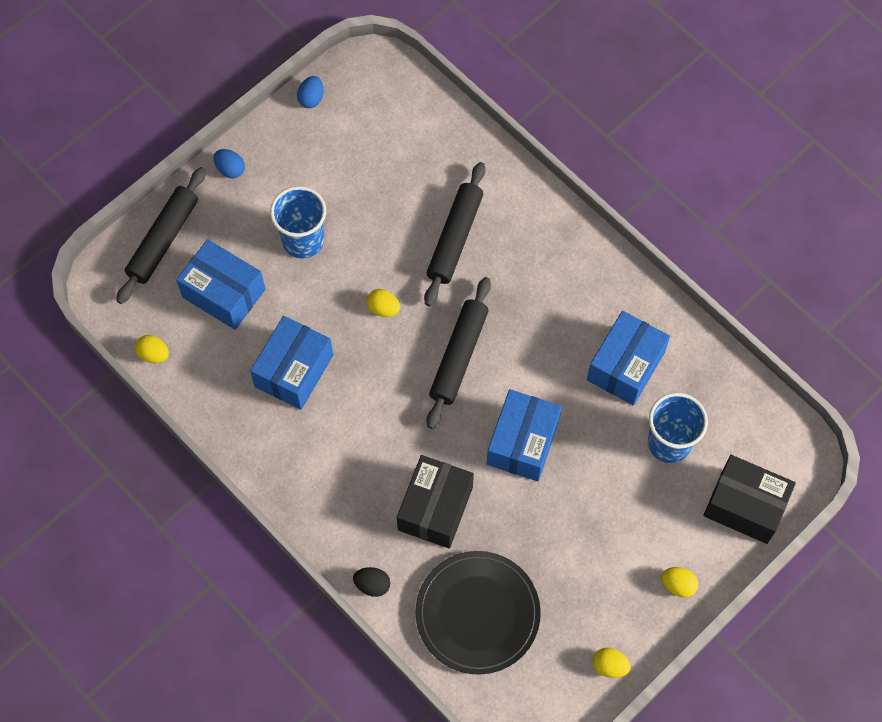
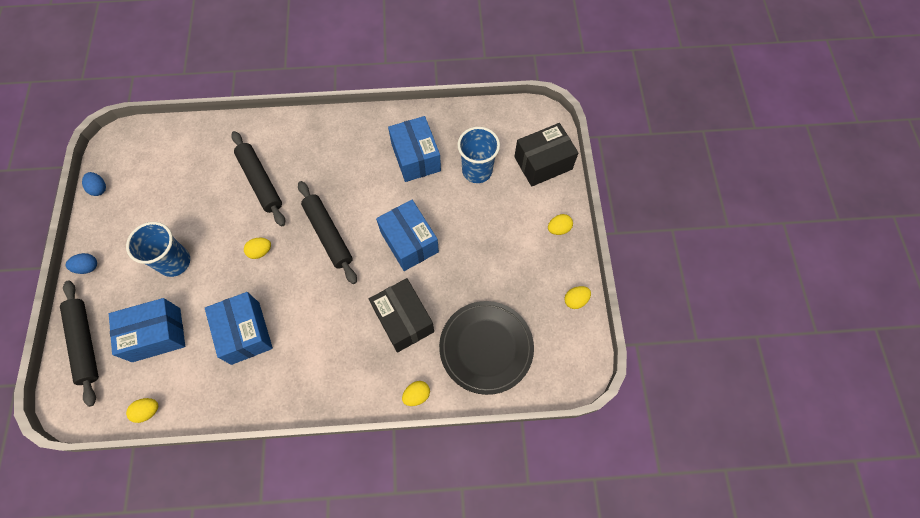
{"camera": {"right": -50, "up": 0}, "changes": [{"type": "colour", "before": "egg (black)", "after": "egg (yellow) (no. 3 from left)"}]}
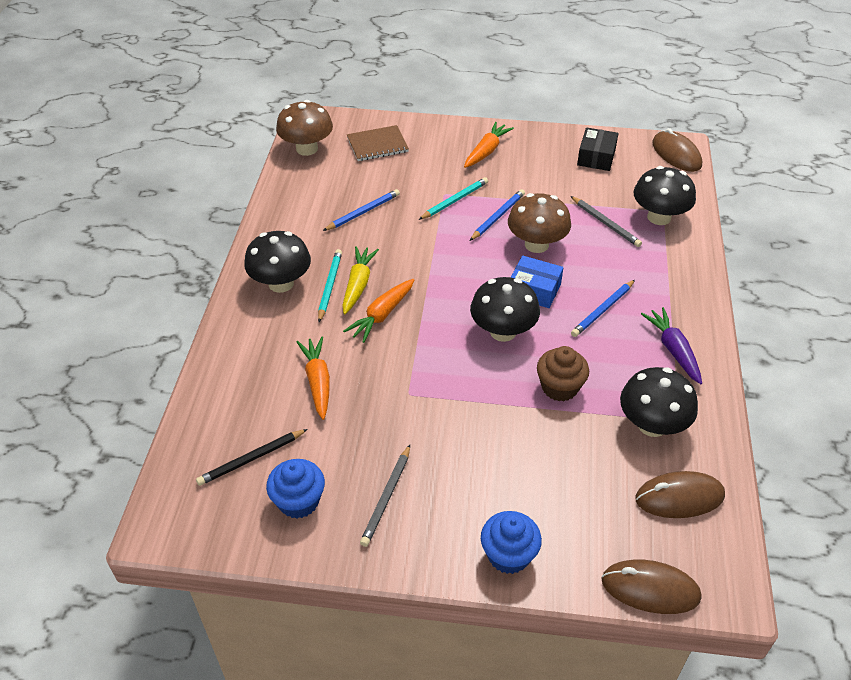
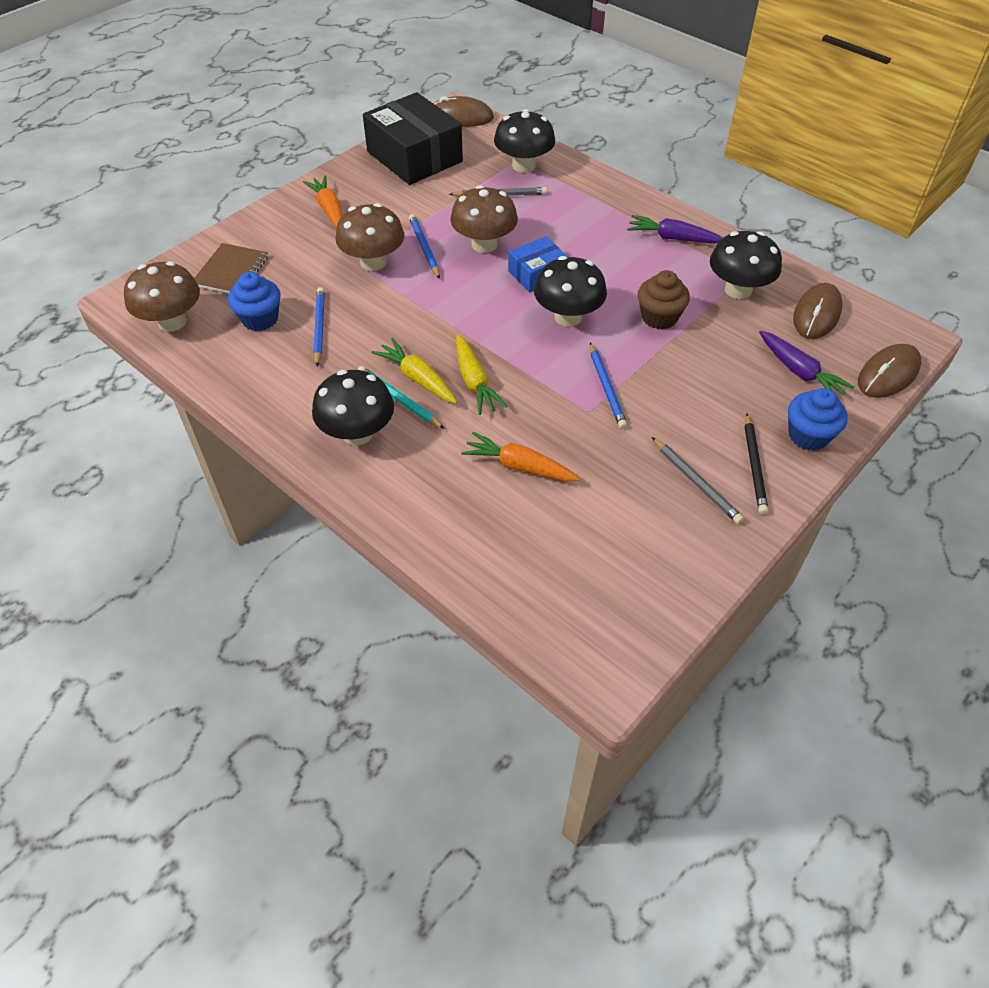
{"camera": {"right": -55, "up": 5}, "changes": [{"type": "appeared", "after": "carrot (purple) (no. 2 from left)"}, {"type": "relocated", "before": "pencil (black)"}, {"type": "relocated", "before": "cupcake (blue) (no. 1 from left)"}, {"type": "relocated", "before": "pencil (blue) (no. 3 from left)"}, {"type": "exchanged", "before": "pencil (turquoise) (no. 2 from left)", "after": "mushroom (brown) (no. 2 from left)"}, {"type": "colour", "before": "carrot (orange) (no. 2 from left)", "after": "carrot (yellow) (no. 2 from left)"}, {"type": "size", "before": "box (black)", "scale": 1.89}]}
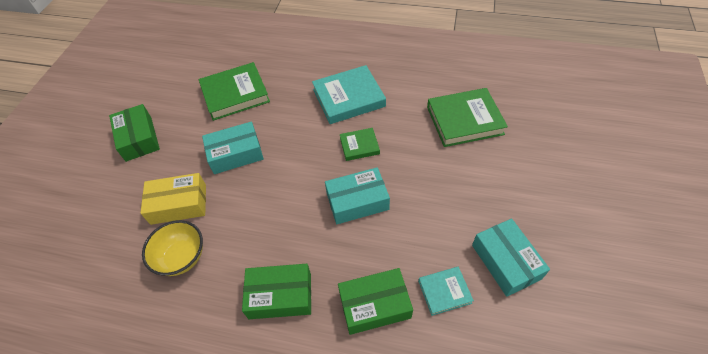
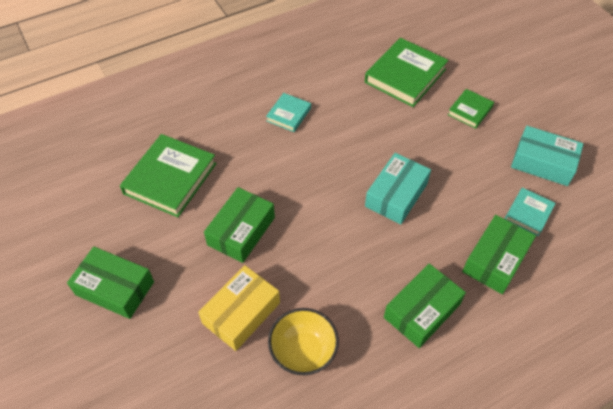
{"camera": {"right": -45, "up": 0}, "changes": [{"type": "relocated", "before": "book (green) (no. 2 from left in the first image)", "after": "book (green) (no. 3 from left)"}, {"type": "colour", "before": "box (turquoise) (no. 1 from left)", "after": "box (green) (no. 2 from left)"}, {"type": "size", "before": "book (turquoise) (no. 1 from left)", "scale": 0.54}]}
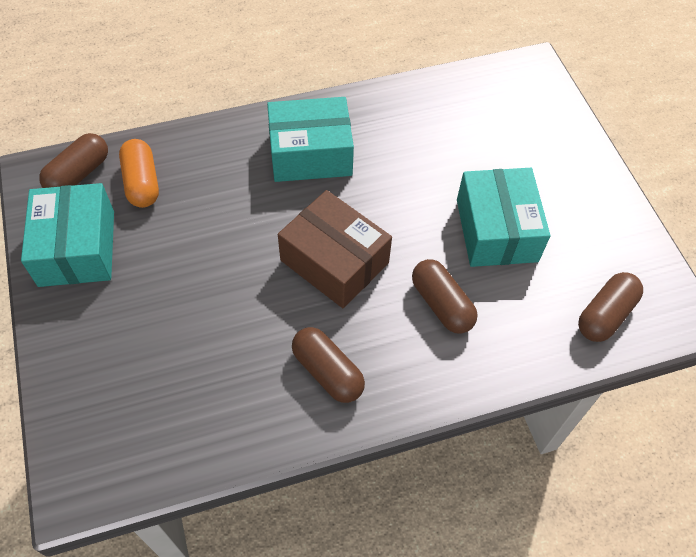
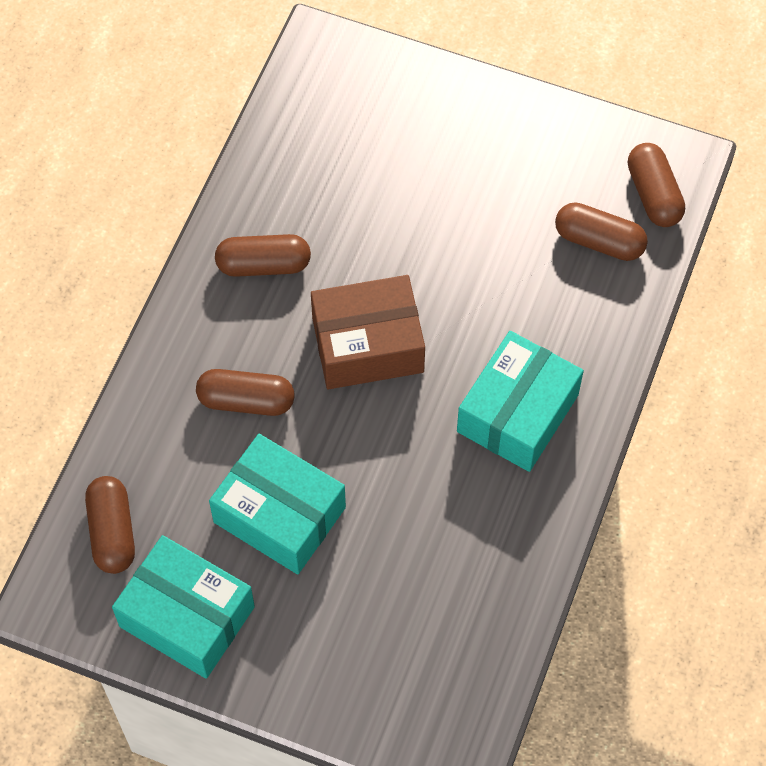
{"camera": {"right": 130, "up": 5}, "changes": [{"type": "relocated", "before": "box (turquoise) (no. 1 from left)"}, {"type": "colour", "before": "capsule (orange)", "after": "capsule (brown) (no. 4 from left)"}]}
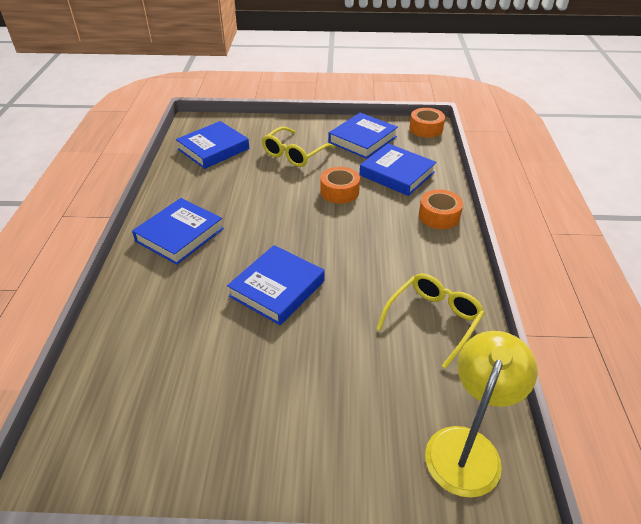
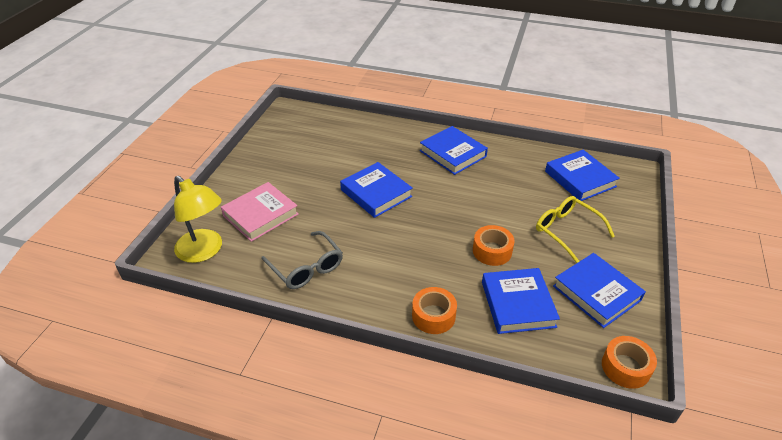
{"camera": {"right": 105, "up": 0}, "changes": [{"type": "appeared", "after": "book (pink)"}, {"type": "colour", "before": "glasses (yellow) (no. 2 from left)", "after": "glasses (grey)"}, {"type": "spun", "before": "book (blue) (no. 5 from left in the first image)", "turn": -60}]}
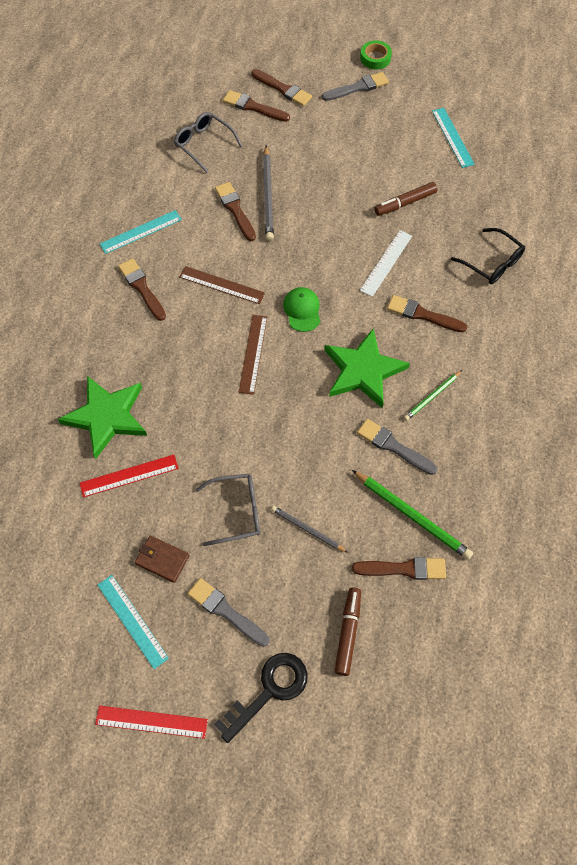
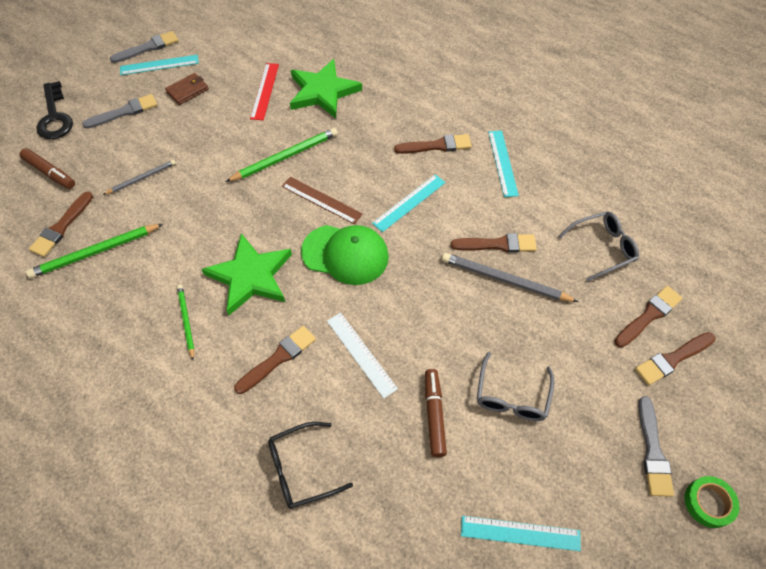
{"camera": {"right": 115, "up": -5}, "changes": [{"type": "missing", "before": "ruler (red) (no. 2 from left)"}, {"type": "appeared", "after": "pencil (green) (no. 3 from left)"}, {"type": "relocated", "before": "glasses (grey) (no. 2 from left in the first image)", "after": "glasses (grey) (no. 1 from left)"}, {"type": "relocated", "before": "brush (grey) (no. 3 from left in the first image)", "after": "brush (grey) (no. 2 from left)"}, {"type": "colour", "before": "ruler (brown) (no. 1 from left)", "after": "ruler (turquoise) (no. 2 from left)"}, {"type": "size", "before": "cap (green)", "scale": 1.68}]}
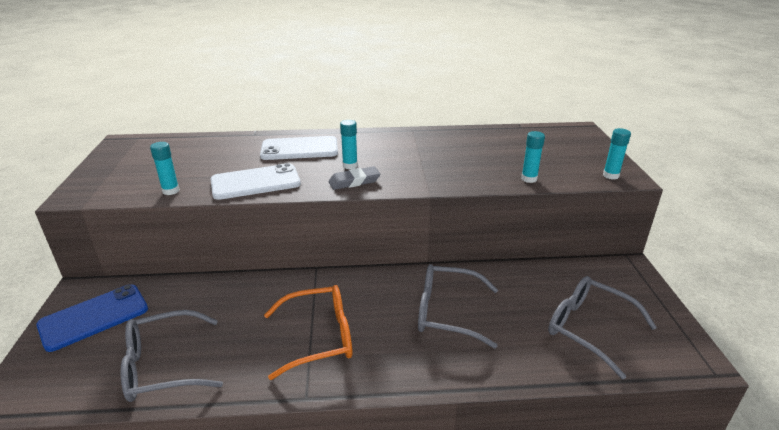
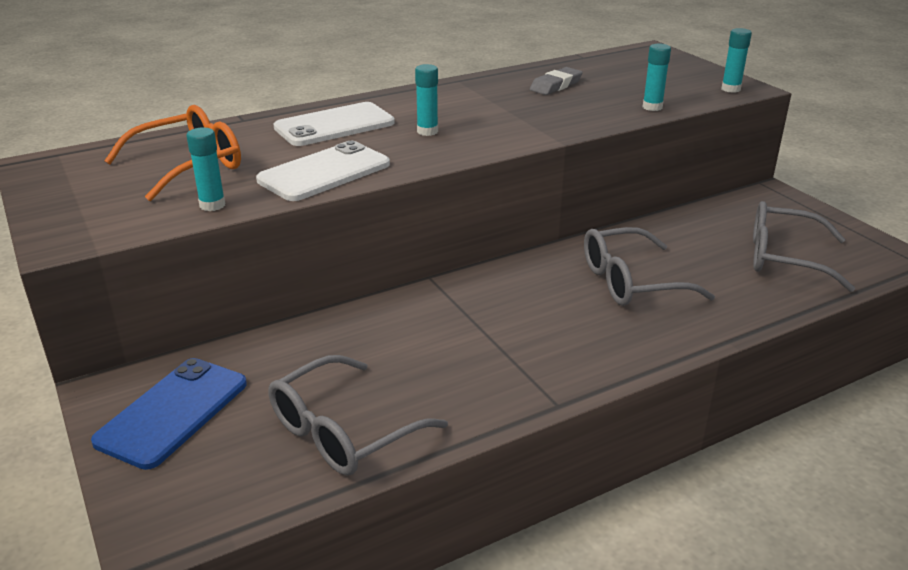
{"camera": {"right": -25, "up": 0}, "changes": [{"type": "relocated", "before": "glasses (orange)"}, {"type": "relocated", "before": "eraser (grey)"}]}
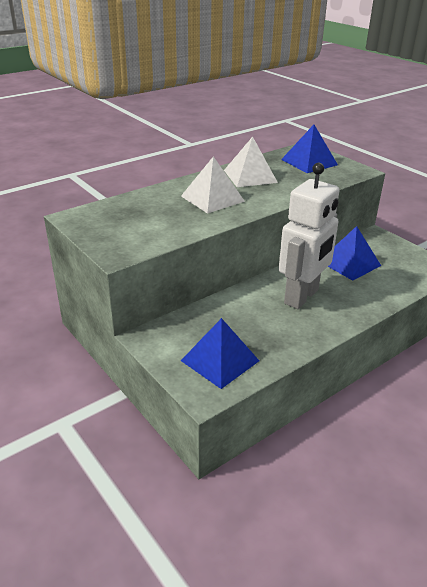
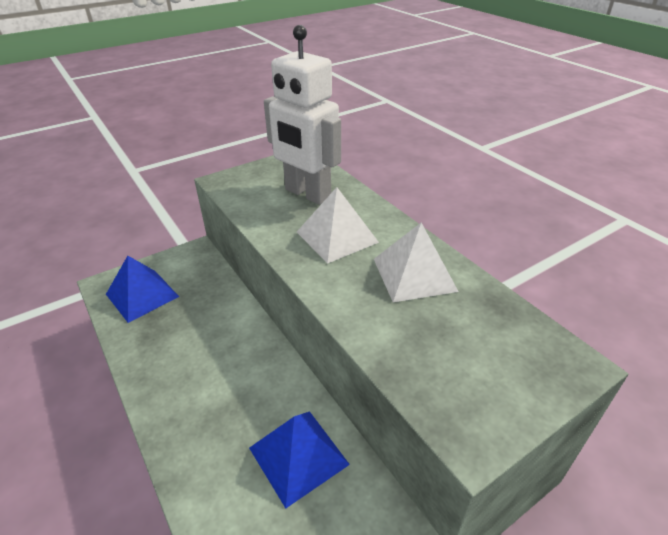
{"camera": {"right": 95, "up": 5}, "changes": [{"type": "missing", "before": "pyramid (blue) (no. 2 from left)"}, {"type": "relocated", "before": "robot (white)"}]}
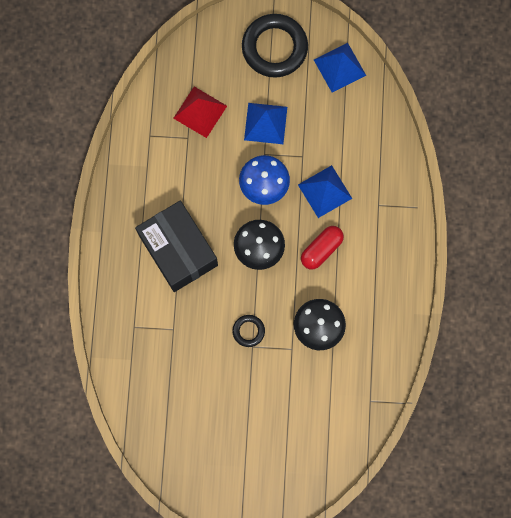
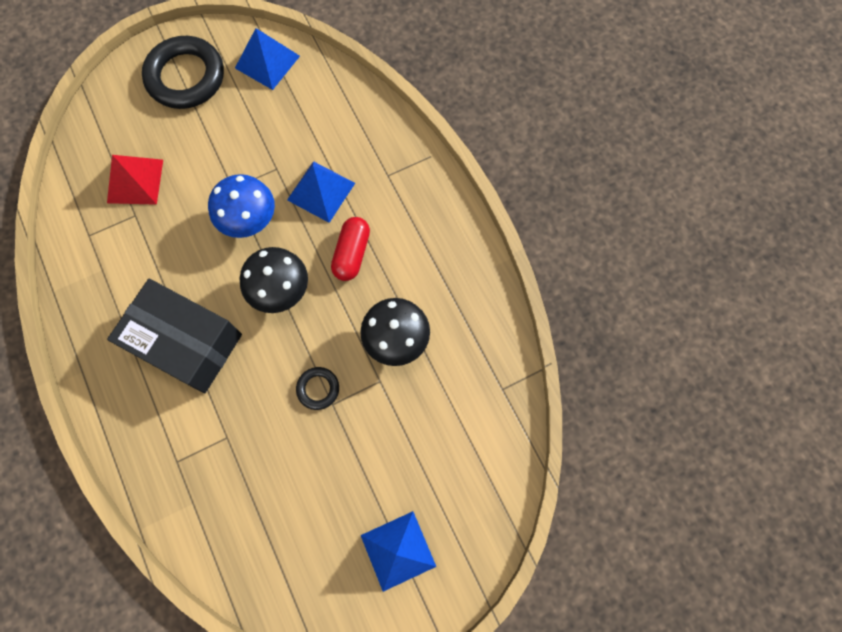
{"camera": {"right": -30, "up": -5}, "changes": [{"type": "relocated", "before": "pyramid (blue) (no. 1 from left in the first image)", "after": "pyramid (blue) (no. 3 from left)"}]}
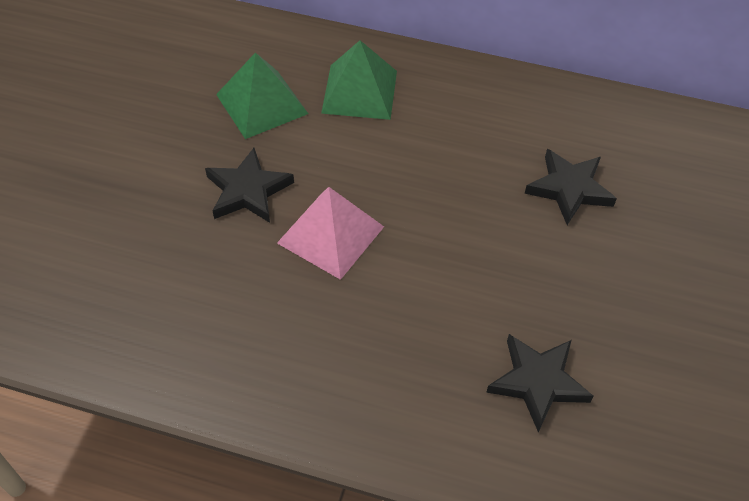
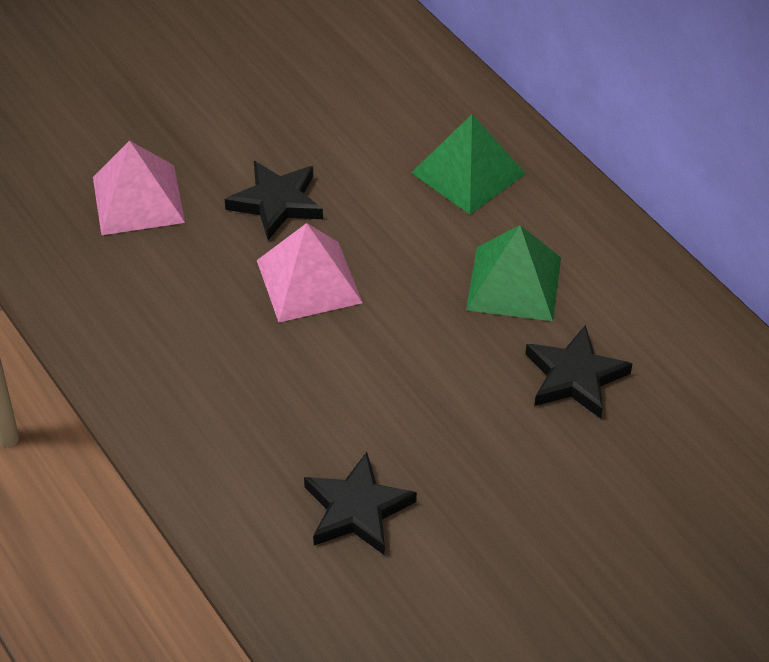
{"camera": {"right": 40, "up": -5}, "changes": [{"type": "appeared", "after": "pyramid (pink) (no. 1 from left)"}, {"type": "relocated", "before": "pyramid (green) (no. 1 from left in the first image)", "after": "pyramid (green) (no. 2 from left)"}]}
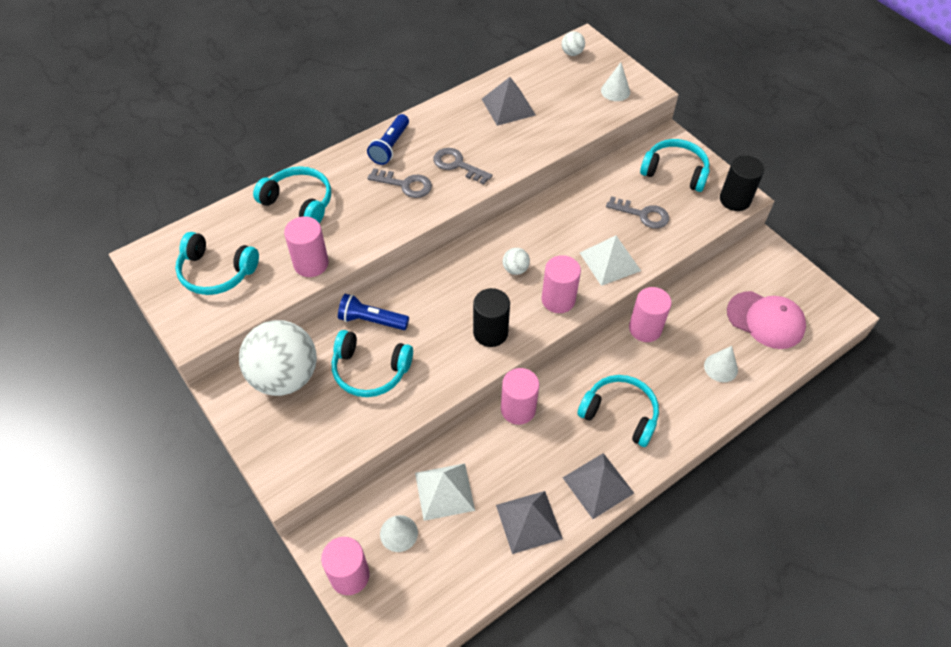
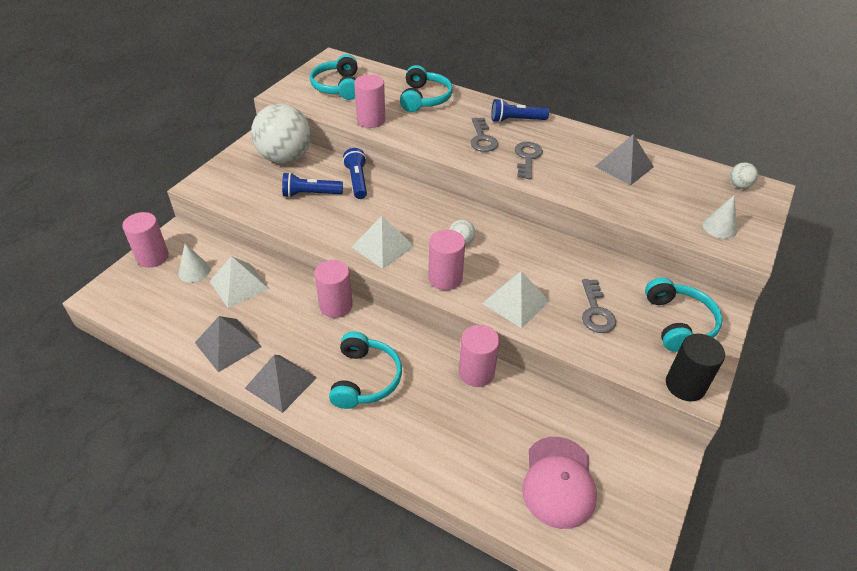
{"camera": {"right": 65, "up": -10}, "changes": [{"type": "missing", "before": "cone (white) (no. 3 from left)"}, {"type": "exchanged", "before": "headphones (turquoise) (no. 3 from left)", "after": "flashlight (blue) (no. 1 from left)"}, {"type": "exchanged", "before": "cylinder (black) (no. 1 from left)", "after": "pyramid (white) (no. 2 from left)"}]}
